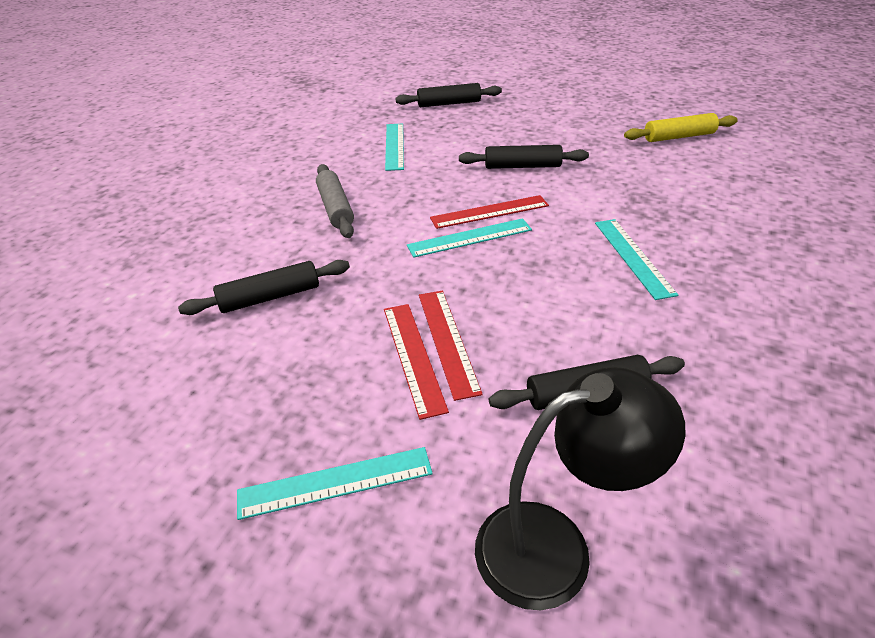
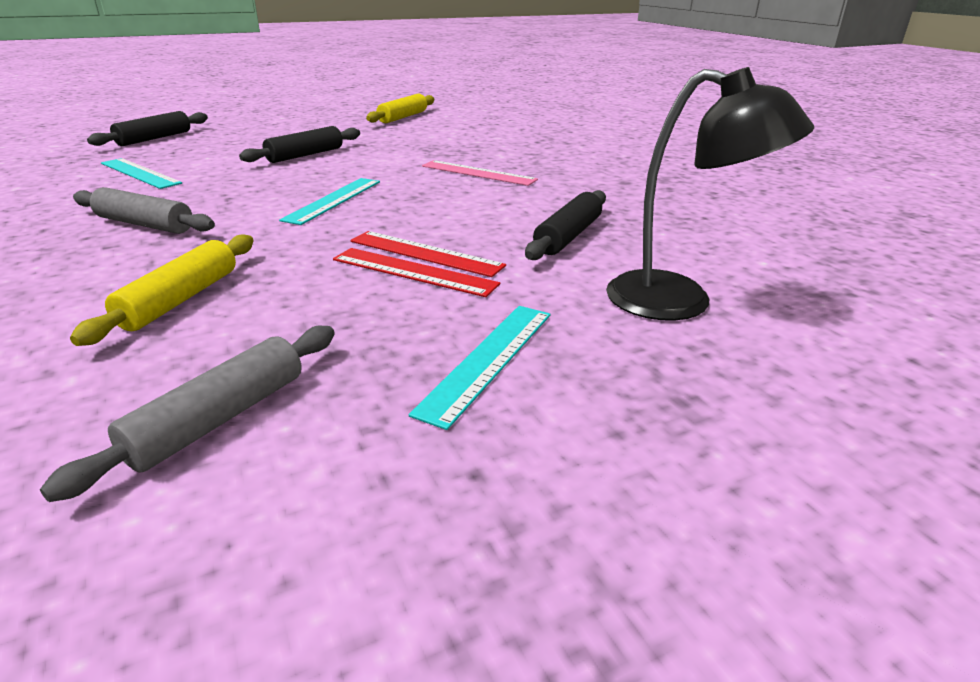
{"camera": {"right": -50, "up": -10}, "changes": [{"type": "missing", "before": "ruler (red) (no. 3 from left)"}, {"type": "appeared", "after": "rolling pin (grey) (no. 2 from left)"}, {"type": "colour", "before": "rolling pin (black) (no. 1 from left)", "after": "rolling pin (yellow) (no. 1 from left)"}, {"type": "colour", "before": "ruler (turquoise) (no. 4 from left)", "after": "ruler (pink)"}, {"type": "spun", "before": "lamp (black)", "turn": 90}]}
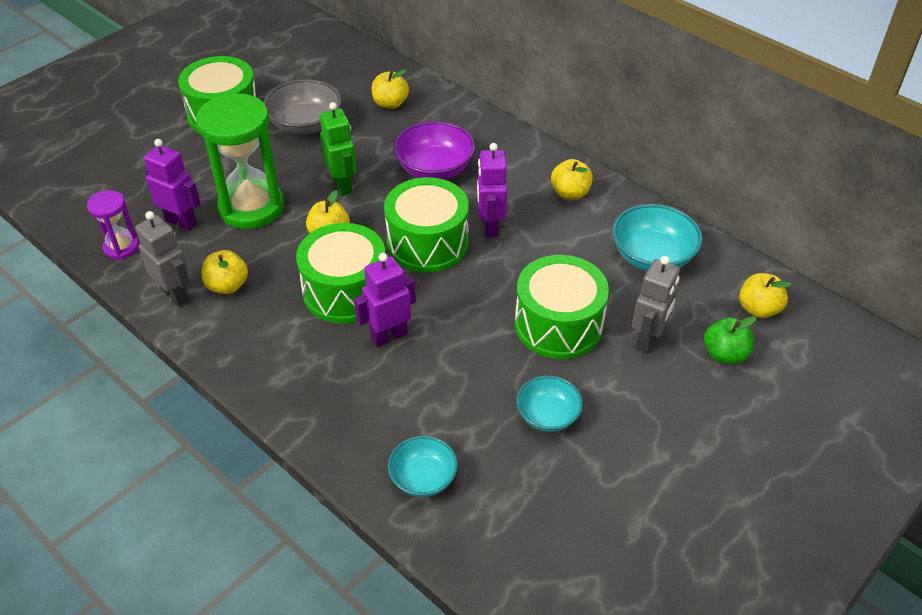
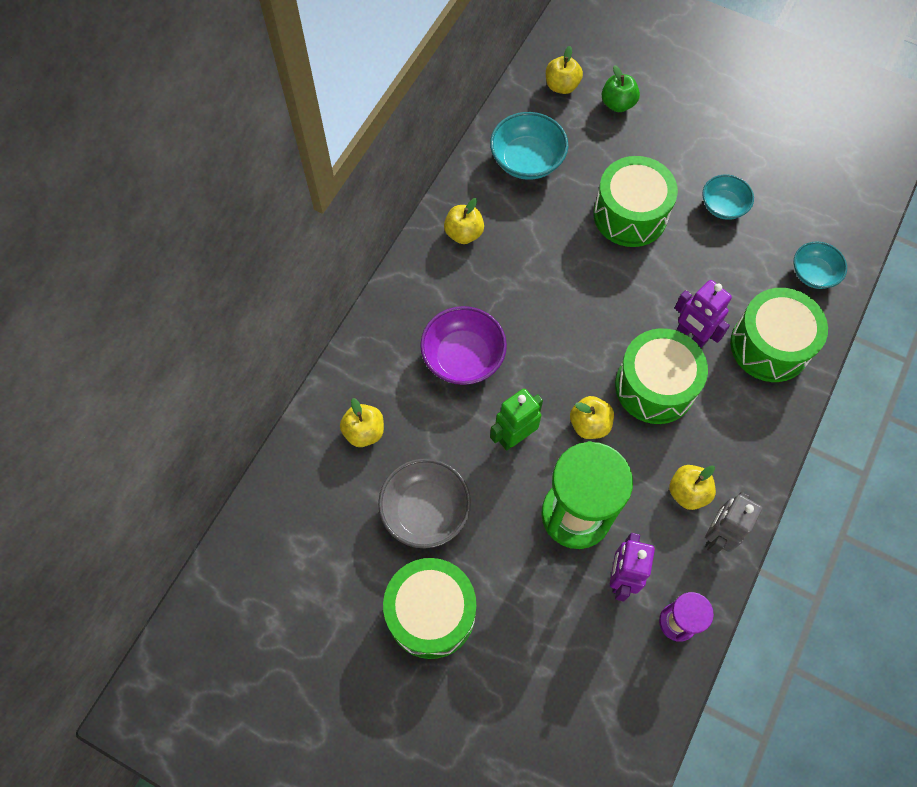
{"camera": {"right": -105, "up": 20}, "changes": [{"type": "missing", "before": "robot (purple) (no. 3 from left)"}, {"type": "missing", "before": "robot (grey) (no. 2 from left)"}, {"type": "relocated", "before": "drum (green) (no. 3 from left in the first image)", "after": "drum (green) (no. 4 from left)"}]}
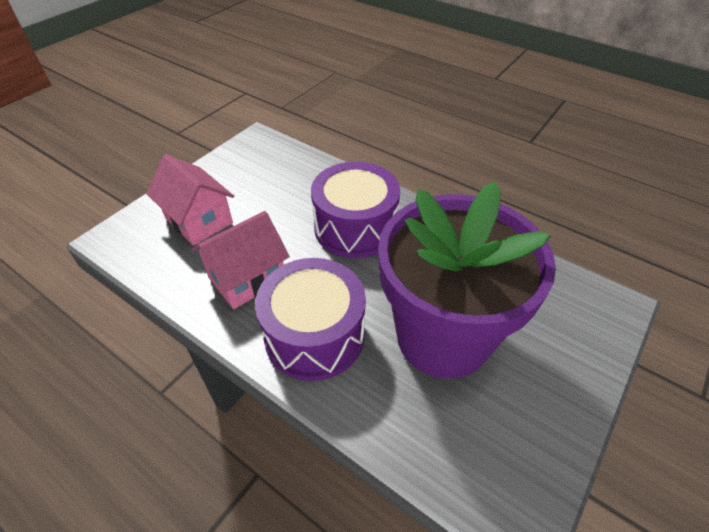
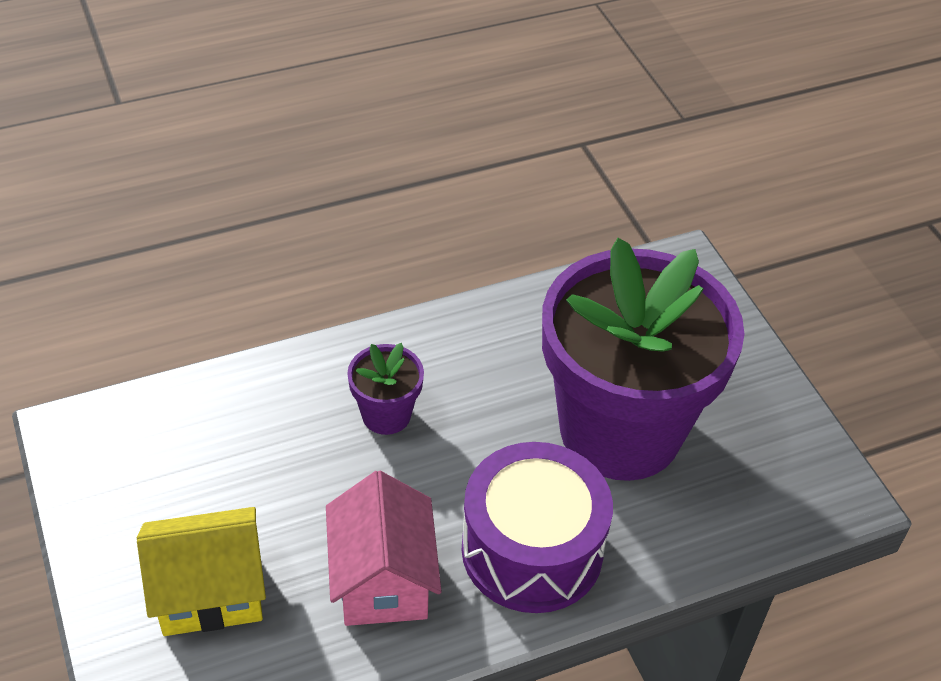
{"camera": {"right": -60, "up": 0}, "changes": [{"type": "exchanged", "before": "drum (purple) (no. 2 from left)", "after": "flower pot (purple) (no. 1 from left)"}, {"type": "colour", "before": "house (pink) (no. 1 from left)", "after": "house (yellow)"}]}
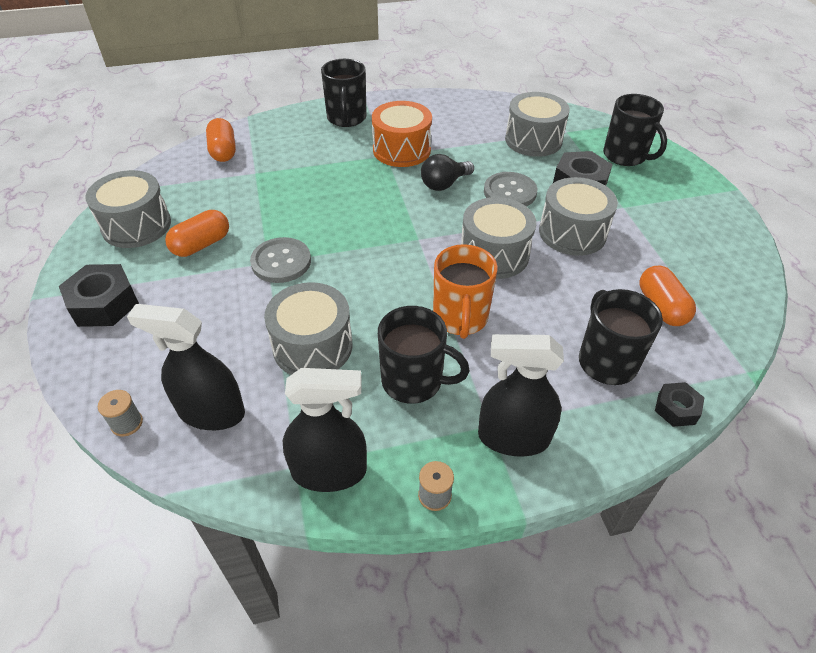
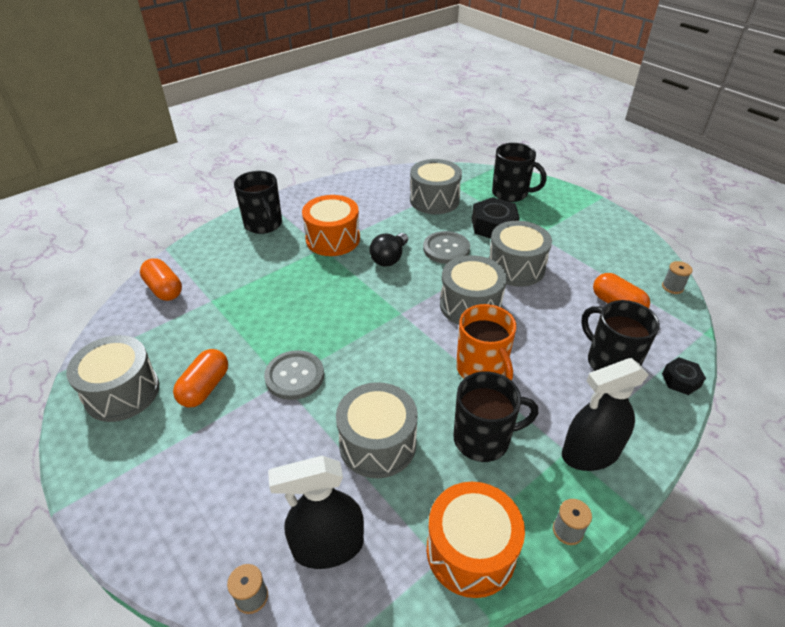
{"camera": {"right": -25, "up": -5}, "changes": [{"type": "missing", "before": "nut (black) (no. 1 from left)"}, {"type": "appeared", "after": "spool (grey) (no. 3 from left)"}, {"type": "exchanged", "before": "spray bottle (black) (no. 2 from left)", "after": "drum (orange) (no. 2 from left)"}]}
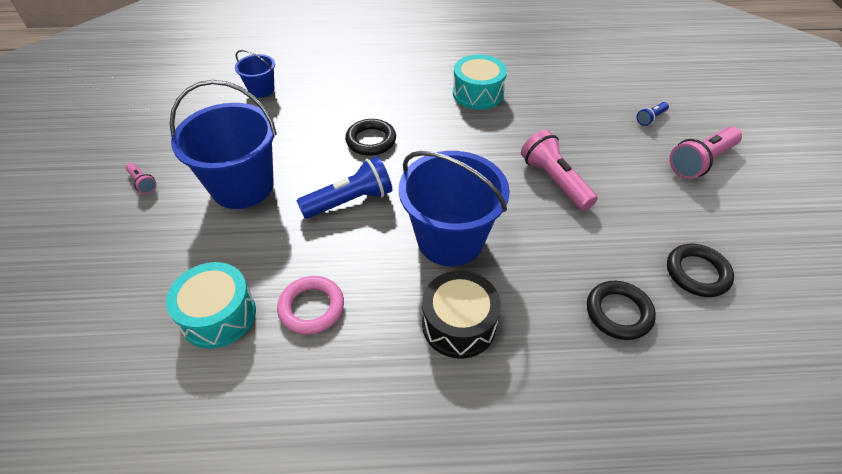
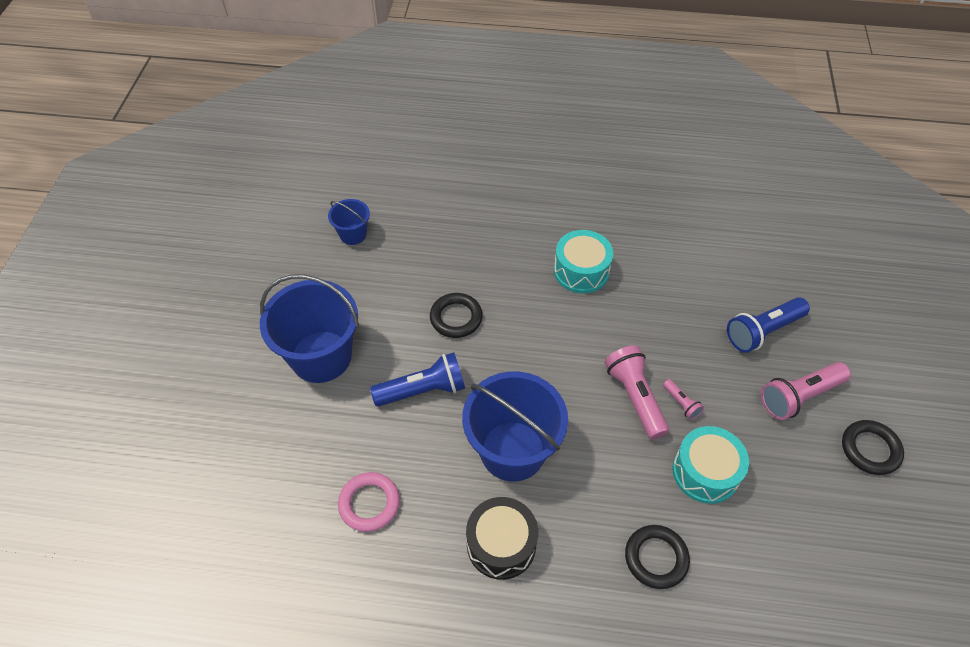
{"camera": {"right": 10, "up": 5}, "changes": [{"type": "relocated", "before": "flashlight (pink) (no. 1 from left in the first image)", "after": "flashlight (pink) (no. 2 from left)"}, {"type": "relocated", "before": "drum (turquoise) (no. 1 from left in the first image)", "after": "drum (turquoise) (no. 2 from left)"}, {"type": "relocated", "before": "ring (black) (no. 3 from left)"}, {"type": "size", "before": "flashlight (blue) (no. 2 from left)", "scale": 2.03}]}
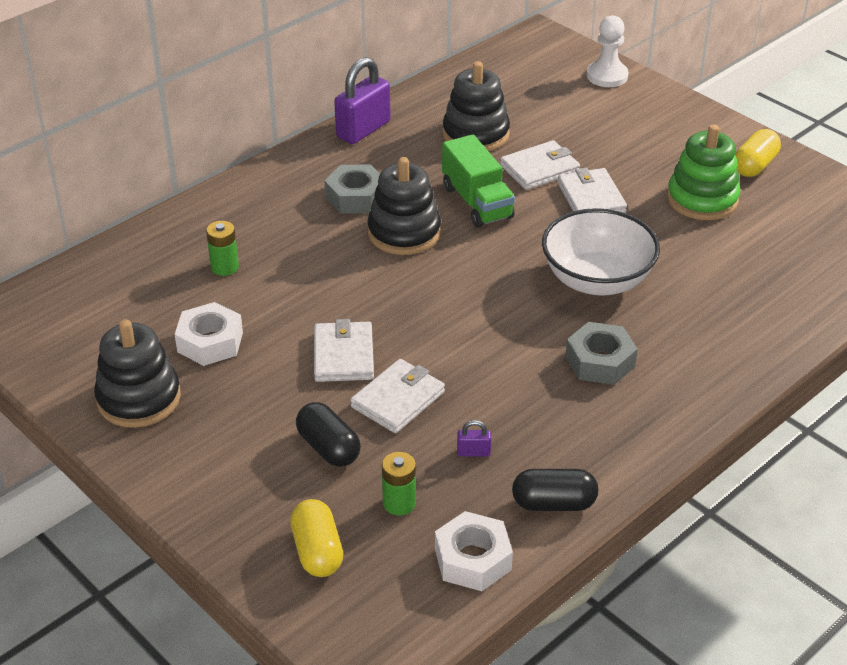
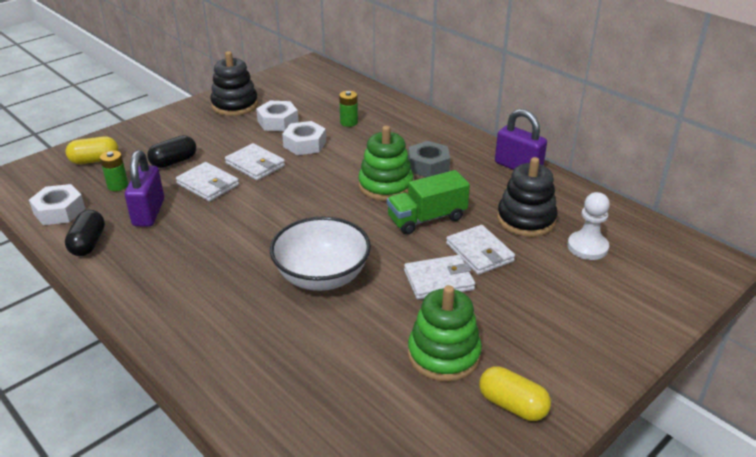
{"camera": {"right": 90, "up": -5}, "changes": [{"type": "missing", "before": "nut (grey) (no. 2 from left)"}, {"type": "appeared", "after": "nut (white) (no. 3 from left)"}, {"type": "relocated", "before": "pawn (white)"}, {"type": "colour", "before": "stacking toy (black) (no. 2 from left)", "after": "stacking toy (green) (no. 1 from left)"}, {"type": "spun", "before": "wallet (white) (no. 1 from left in the first image)", "turn": 45}, {"type": "size", "before": "padlock (purple) (no. 2 from left in the first image)", "scale": 2.34}]}
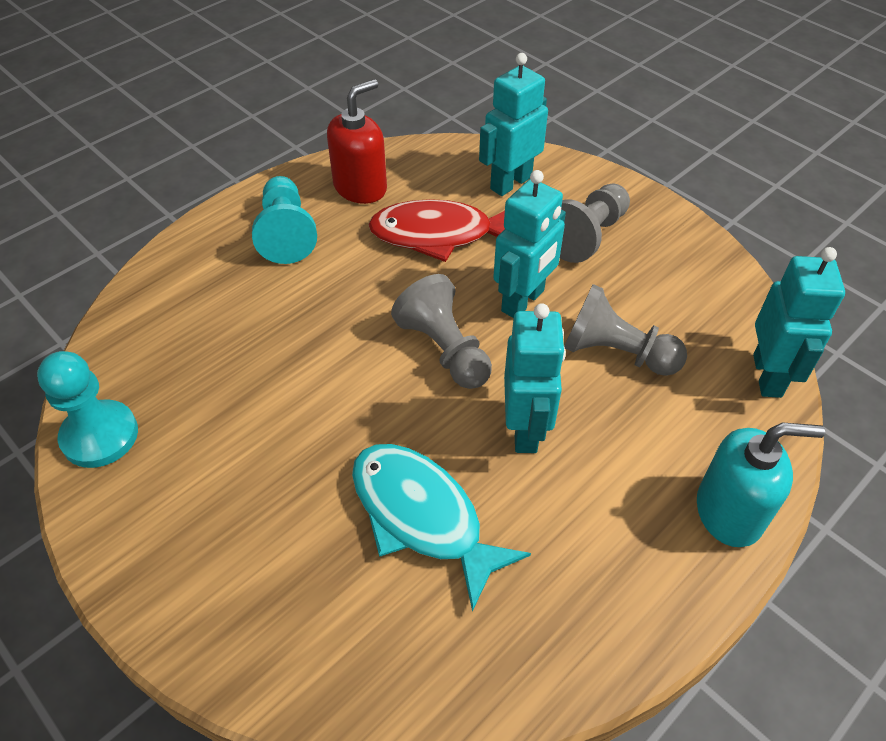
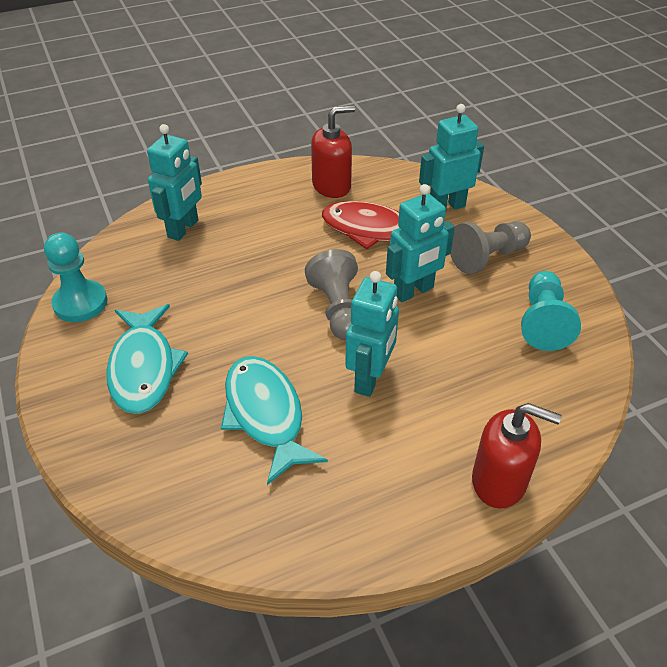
{"camera": {"right": 20, "up": -5}, "changes": [{"type": "missing", "before": "pawn (grey) (no. 3 from left)"}, {"type": "appeared", "after": "fish (turquoise) (no. 1 from left)"}, {"type": "relocated", "before": "pawn (turquoise) (no. 2 from left)"}, {"type": "relocated", "before": "robot (turquoise) (no. 4 from left in the first image)", "after": "robot (turquoise) (no. 1 from left)"}, {"type": "colour", "before": "soap dispenser (turquoise)", "after": "soap dispenser (red) (no. 2 from left)"}]}
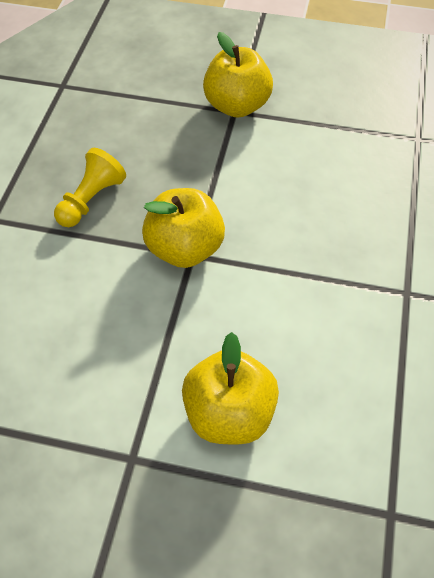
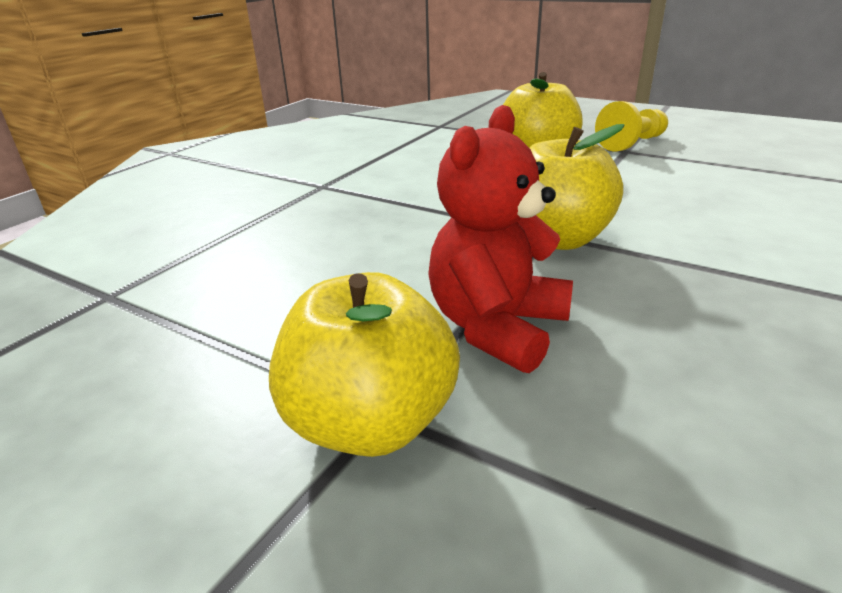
{"camera": {"right": -160, "up": -25}, "changes": [{"type": "appeared", "after": "teddy bear (red)"}, {"type": "relocated", "before": "pawn (yellow)"}]}
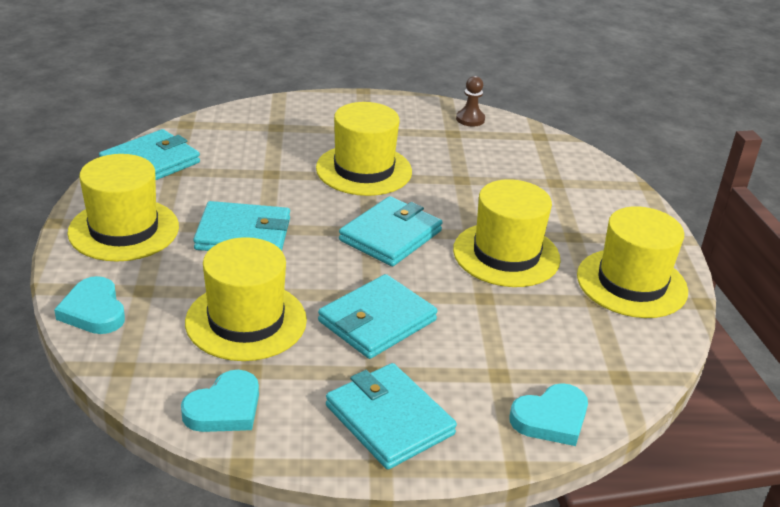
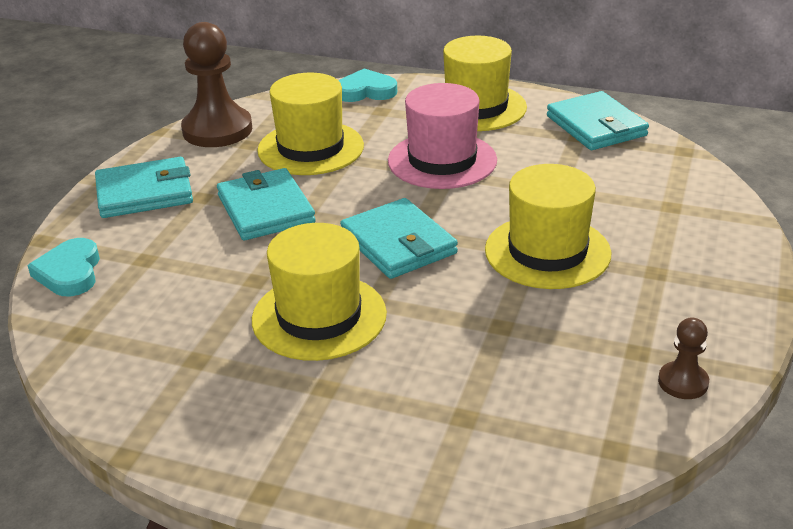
{"camera": {"right": 115, "up": 0}, "changes": [{"type": "missing", "before": "hat (yellow) (no. 5 from left)"}, {"type": "exchanged", "before": "heart (turquoise) (no. 2 from left)", "after": "pawn (brown) (no. 1 from left)"}, {"type": "exchanged", "before": "wallet (turquoise) (no. 2 from left)", "after": "hat (pink)"}]}
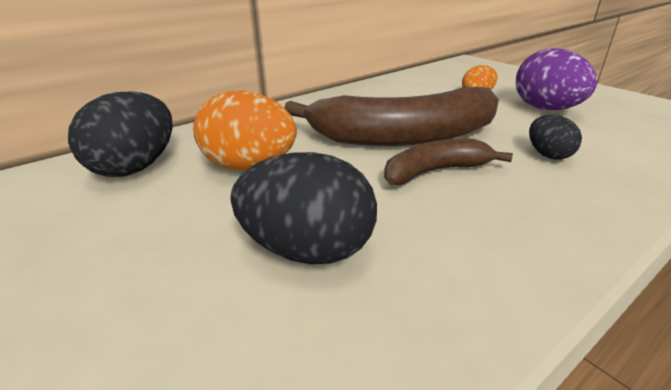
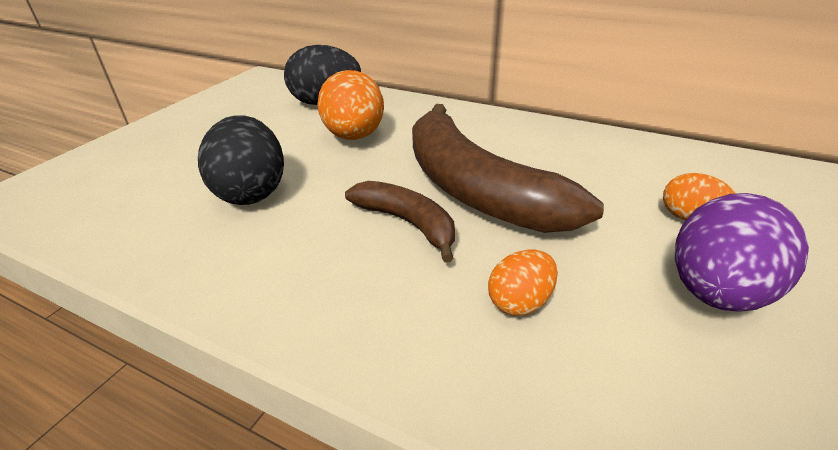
{"camera": {"right": 65, "up": 5}, "changes": [{"type": "colour", "before": "egg (black) (no. 3 from left)", "after": "egg (orange) (no. 2 from left)"}]}
